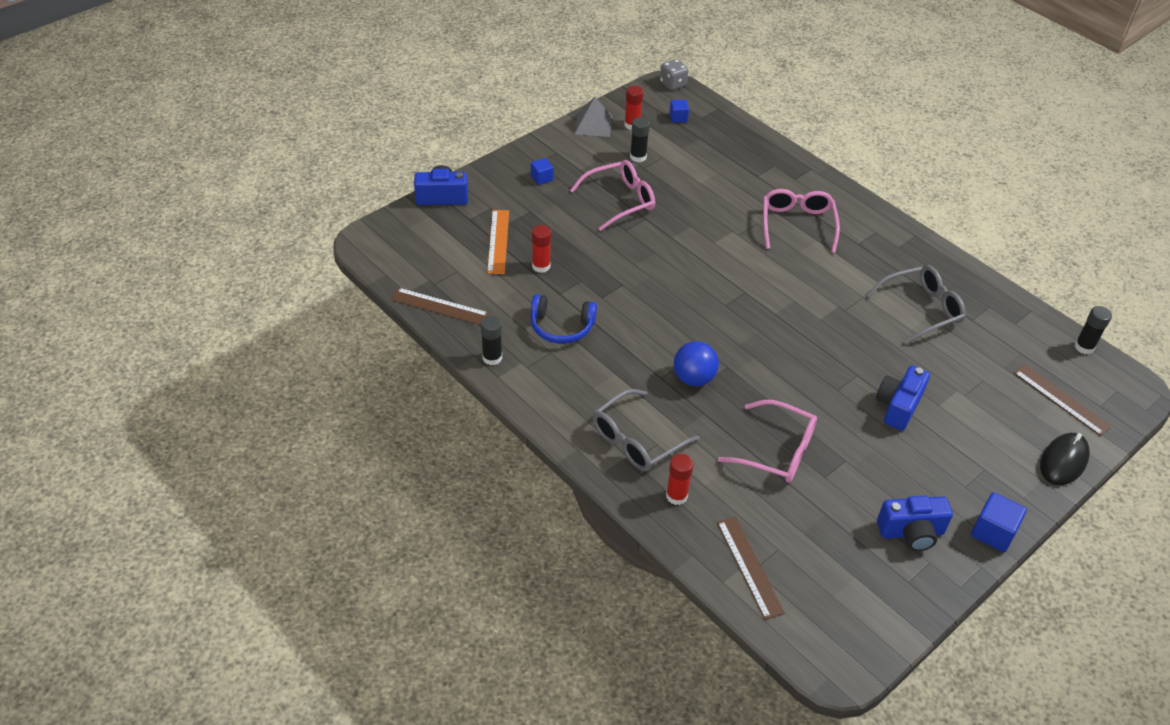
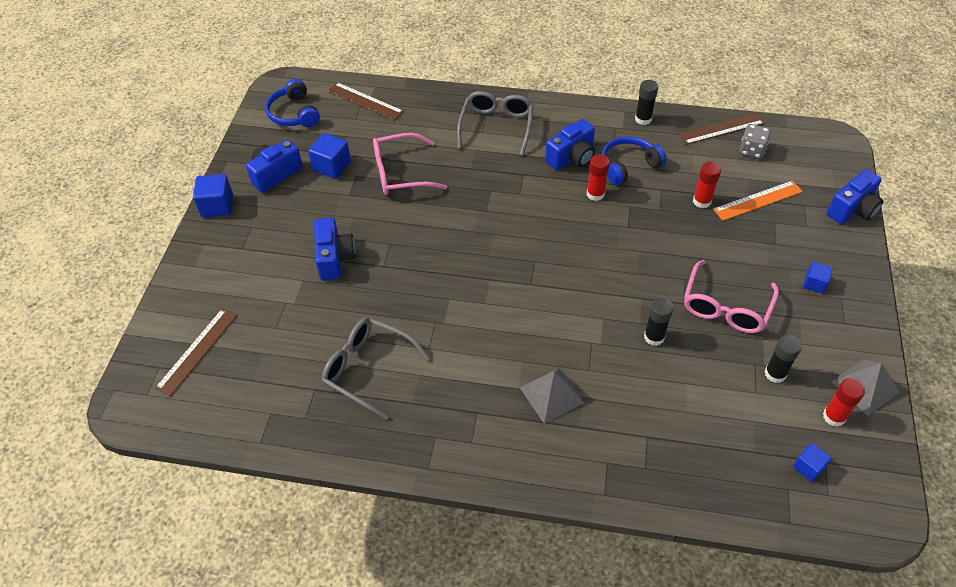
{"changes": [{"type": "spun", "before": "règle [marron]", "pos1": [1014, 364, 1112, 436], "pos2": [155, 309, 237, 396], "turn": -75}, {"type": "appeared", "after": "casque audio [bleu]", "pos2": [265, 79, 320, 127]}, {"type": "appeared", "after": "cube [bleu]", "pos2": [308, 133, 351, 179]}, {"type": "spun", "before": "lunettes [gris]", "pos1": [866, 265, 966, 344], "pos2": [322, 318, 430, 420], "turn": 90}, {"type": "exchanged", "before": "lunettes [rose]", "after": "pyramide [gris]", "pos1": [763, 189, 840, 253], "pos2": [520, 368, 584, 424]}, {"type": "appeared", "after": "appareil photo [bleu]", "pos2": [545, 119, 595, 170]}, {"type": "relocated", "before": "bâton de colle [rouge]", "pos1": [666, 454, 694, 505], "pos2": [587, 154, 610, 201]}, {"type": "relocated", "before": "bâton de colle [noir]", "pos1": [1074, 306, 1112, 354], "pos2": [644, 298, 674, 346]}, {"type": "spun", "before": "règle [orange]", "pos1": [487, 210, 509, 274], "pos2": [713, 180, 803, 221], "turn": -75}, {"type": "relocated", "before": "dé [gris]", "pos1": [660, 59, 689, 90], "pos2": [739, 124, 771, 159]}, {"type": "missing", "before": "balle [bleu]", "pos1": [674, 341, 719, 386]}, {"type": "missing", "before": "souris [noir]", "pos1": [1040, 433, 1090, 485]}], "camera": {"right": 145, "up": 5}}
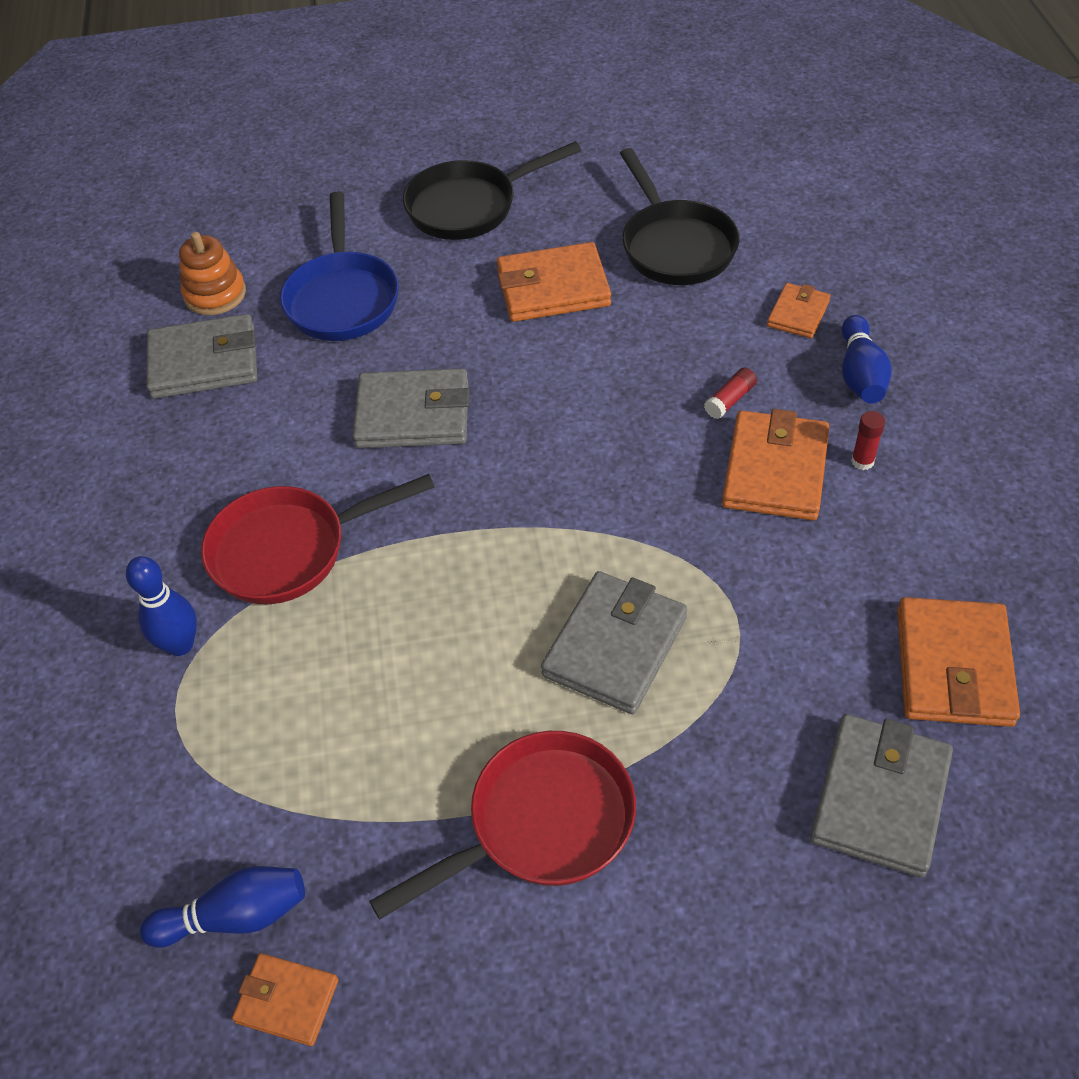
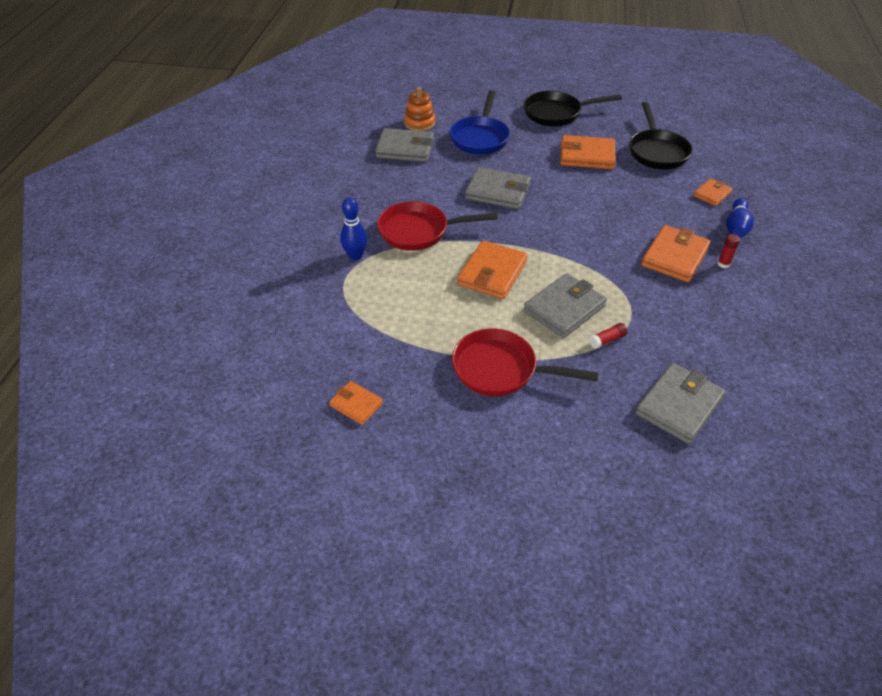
{"changes": [{"type": "spun", "before": "poêle [rouge]", "pos1": [369, 731, 636, 919], "pos2": [452, 329, 599, 396], "turn": -150}, {"type": "relocated", "before": "portefeuille [orange]", "pos1": [897, 597, 1020, 727], "pos2": [457, 240, 528, 299]}, {"type": "relocated", "before": "bâton de colle [rouge]", "pos1": [704, 368, 757, 419], "pos2": [589, 323, 628, 349]}, {"type": "missing", "before": "quille [bleu]", "pos1": [140, 866, 305, 947]}], "camera": {"right": 15, "up": -5}}
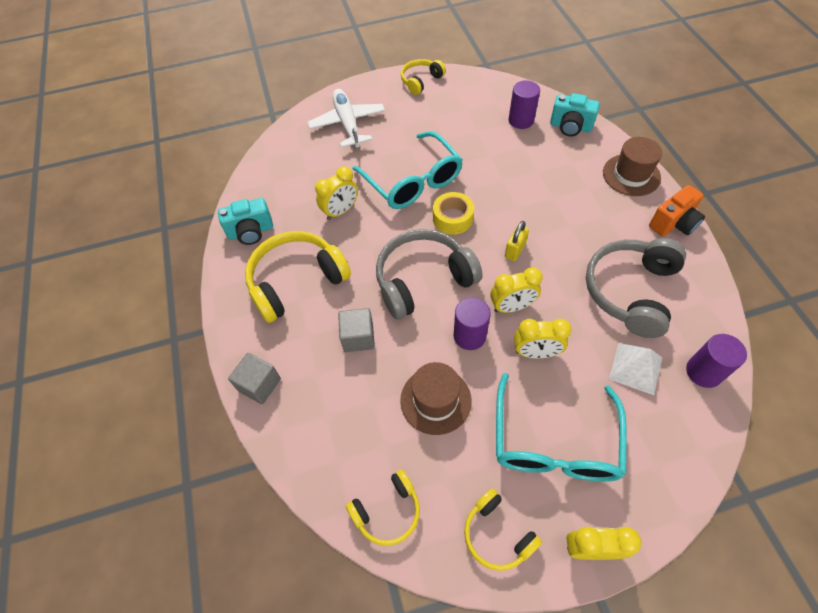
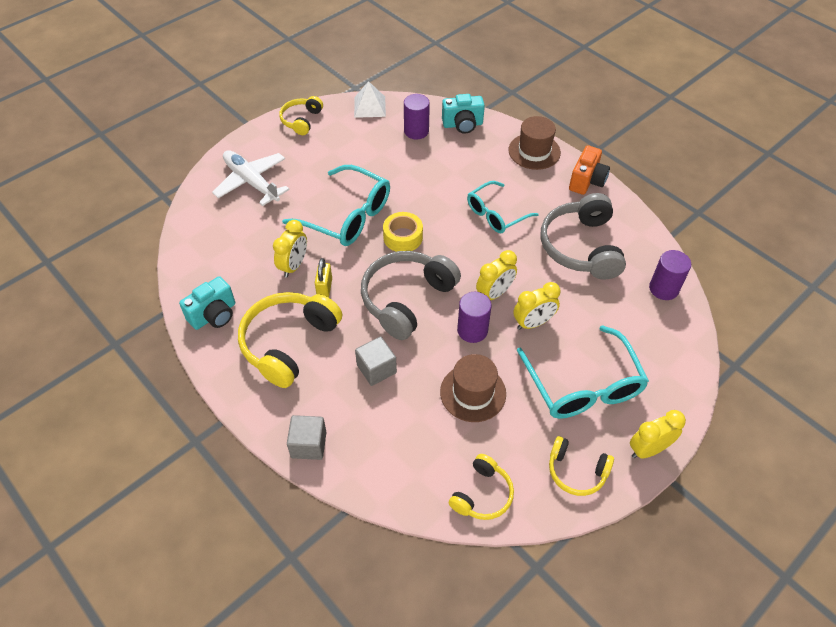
{"changes": [{"type": "relocated", "before": "cadenas [jaune]", "pos1": [505, 221, 529, 261], "pos2": [315, 258, 332, 298]}, {"type": "relocated", "before": "pyramide [blanc]", "pos1": [609, 343, 662, 395], "pos2": [354, 81, 386, 118]}, {"type": "appeared", "after": "lunettes [turquoise]", "pos2": [467, 181, 538, 233]}], "camera": {"right": -30, "up": -5}}
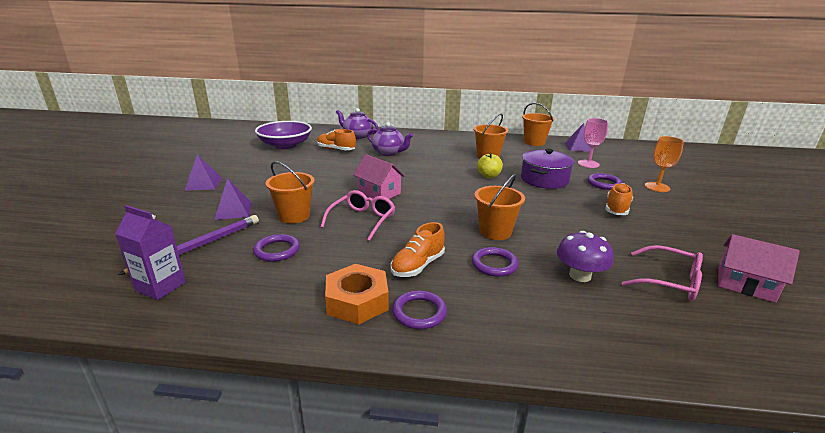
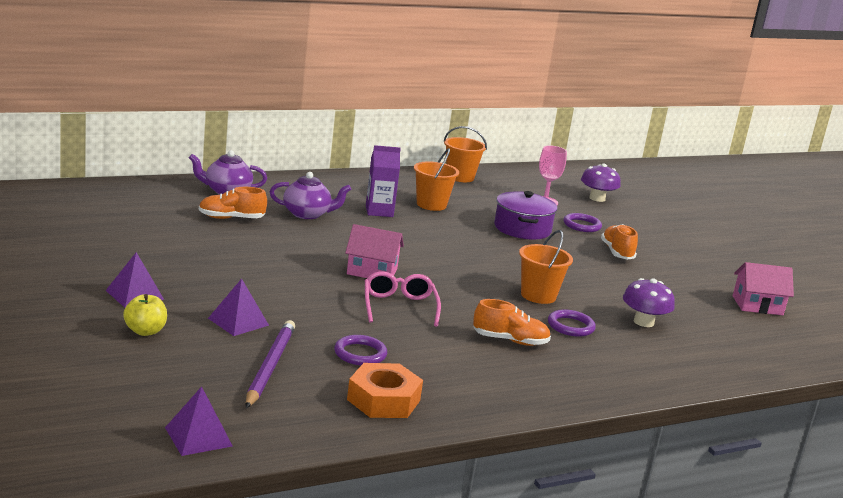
{"changes": [{"type": "relocated", "before": "pomme [jaune]", "pos1": [477, 153, 503, 178], "pos2": [123, 294, 167, 336]}, {"type": "relocated", "before": "pyramide [violet]", "pos1": [565, 123, 590, 152], "pos2": [165, 386, 233, 456]}, {"type": "relocated", "before": "écrou [orange]", "pos1": [325, 264, 389, 324], "pos2": [347, 363, 423, 418]}, {"type": "relocated", "before": "brique de lait [violet]", "pos1": [115, 205, 186, 300], "pos2": [366, 145, 401, 217]}, {"type": "spun", "before": "chaussure [orange]", "pos1": [391, 222, 445, 277], "pos2": [473, 299, 551, 346], "turn": -90}, {"type": "appeared", "after": "champignon [violet]", "pos2": [581, 164, 621, 202]}, {"type": "missing", "before": "bol [violet]", "pos1": [255, 121, 312, 149]}, {"type": "missing", "before": "seau [orange]", "pos1": [266, 161, 315, 223]}, {"type": "missing", "before": "anneau [violet]", "pos1": [392, 290, 447, 329]}, {"type": "missing", "before": "lunettes [rose]", "pos1": [622, 245, 703, 301]}, {"type": "missing", "before": "verre à pied [orange]", "pos1": [645, 136, 684, 192]}], "camera": {"right": -35, "up": -5}}
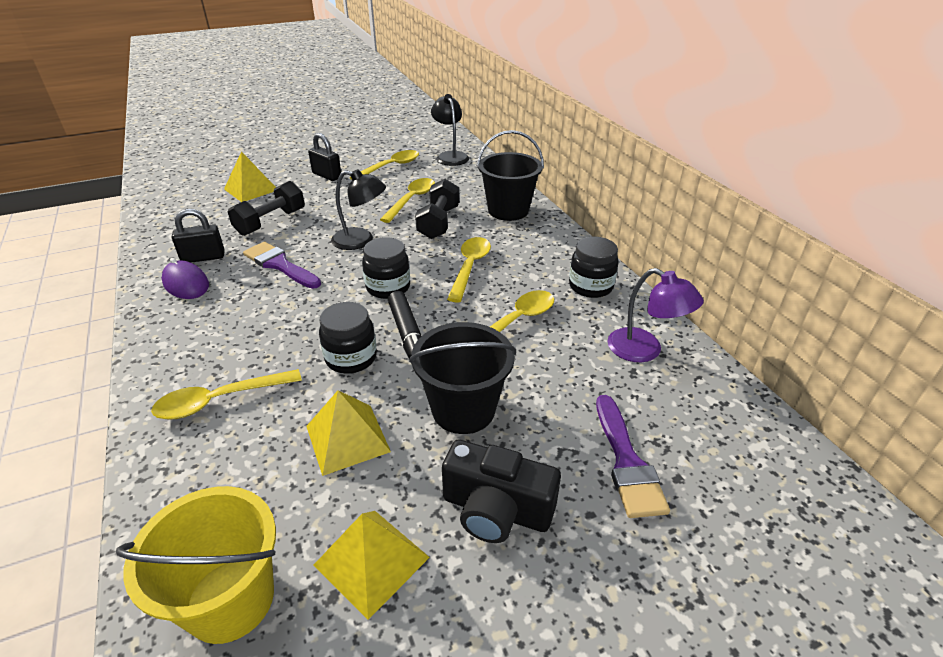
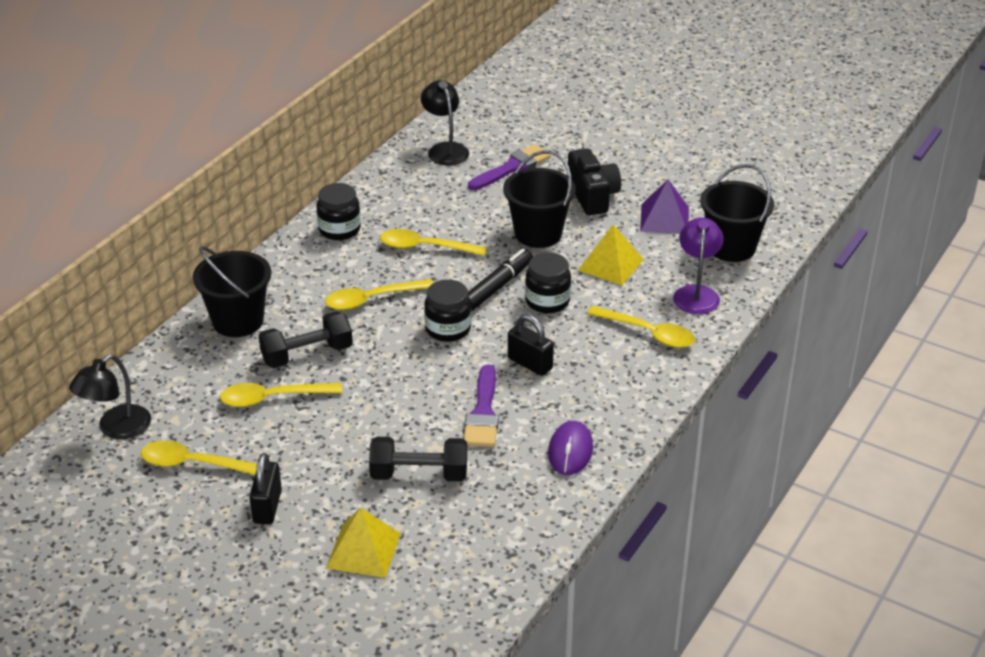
{"changes": [{"type": "relocated", "before": "lampe [noir]", "pos1": [331, 169, 386, 250], "pos2": [421, 80, 469, 165]}, {"type": "relocated", "before": "cadenas [noir]", "pos1": [172, 209, 225, 263], "pos2": [508, 314, 554, 376]}, {"type": "colour", "before": "pyramide [jaune]", "after": "pyramide [violet]", "pos1": [313, 511, 430, 620], "pos2": [640, 180, 689, 234]}, {"type": "relocated", "before": "lampe [violet]", "pos1": [607, 268, 704, 362], "pos2": [673, 217, 724, 314]}, {"type": "colour", "before": "seau [jaune]", "after": "seau [noir]", "pos1": [116, 486, 276, 644], "pos2": [700, 164, 774, 262]}], "camera": {"right": -125, "up": 0}}
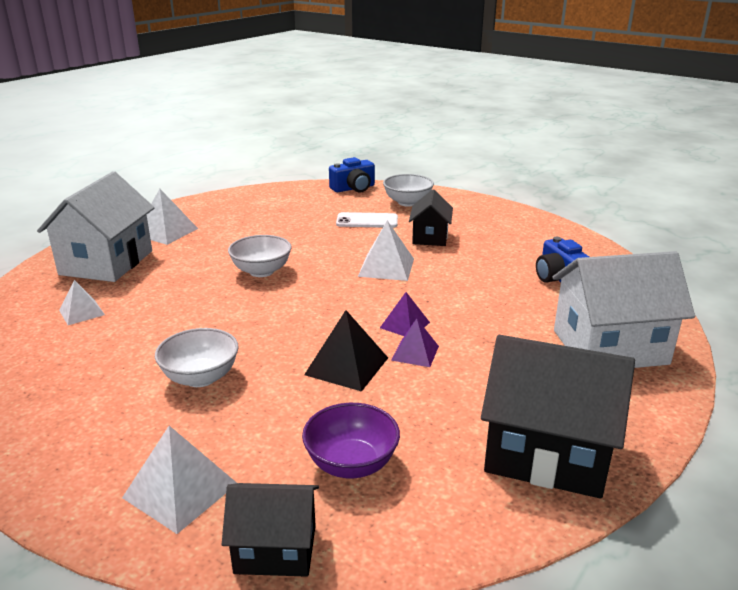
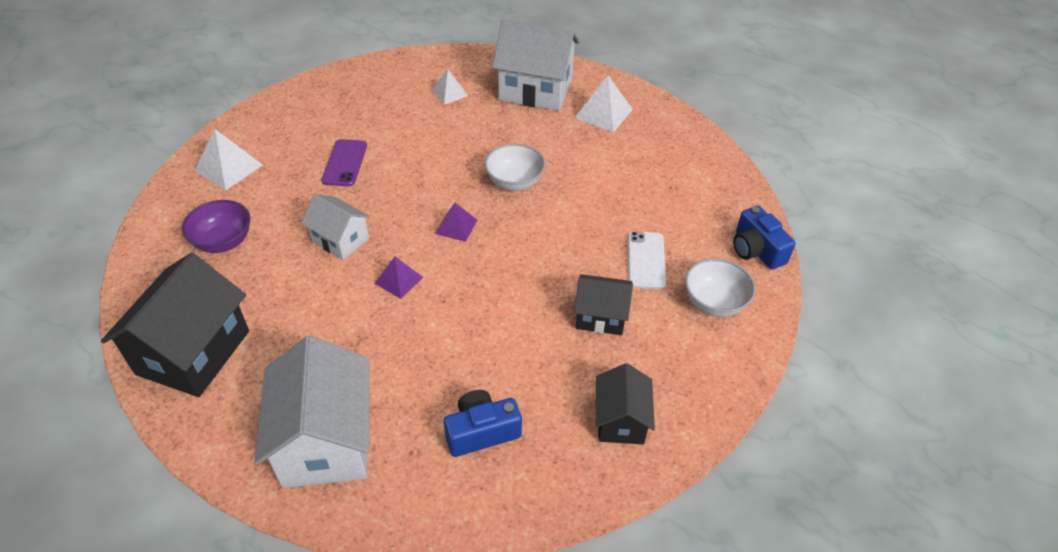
{"changes": [{"type": "exchanged", "before": "pyramide [noir]", "after": "maison [blanc]", "pos1": [304, 310, 388, 392], "pos2": [301, 194, 370, 260]}, {"type": "exchanged", "before": "bol [blanc]", "after": "téléphone [violet]", "pos1": [155, 328, 239, 387], "pos2": [321, 139, 367, 186]}, {"type": "relocated", "before": "pyramide [violet]", "pos1": [391, 319, 439, 367], "pos2": [435, 203, 477, 242]}, {"type": "relocated", "before": "maison [noir]", "pos1": [222, 483, 319, 577], "pos2": [596, 363, 655, 444]}, {"type": "missing", "before": "pyramide [blanc]", "pos1": [358, 220, 414, 281]}], "camera": {"right": 90, "up": 20}}
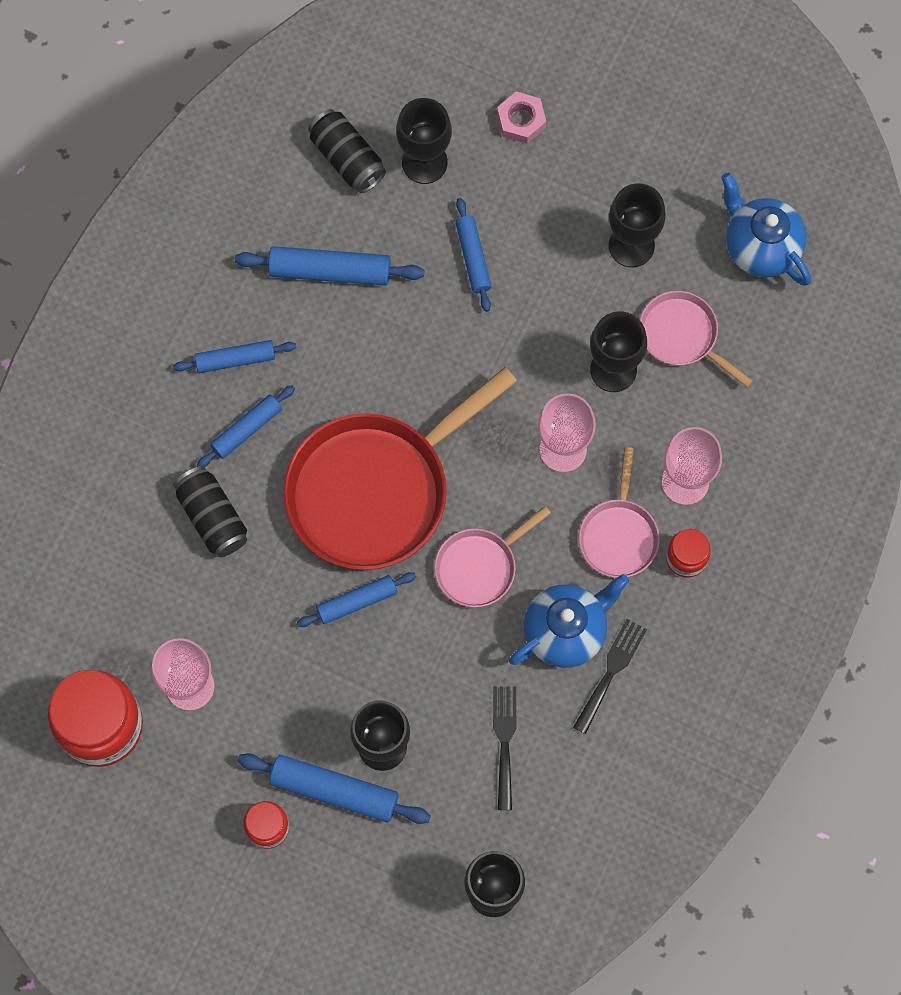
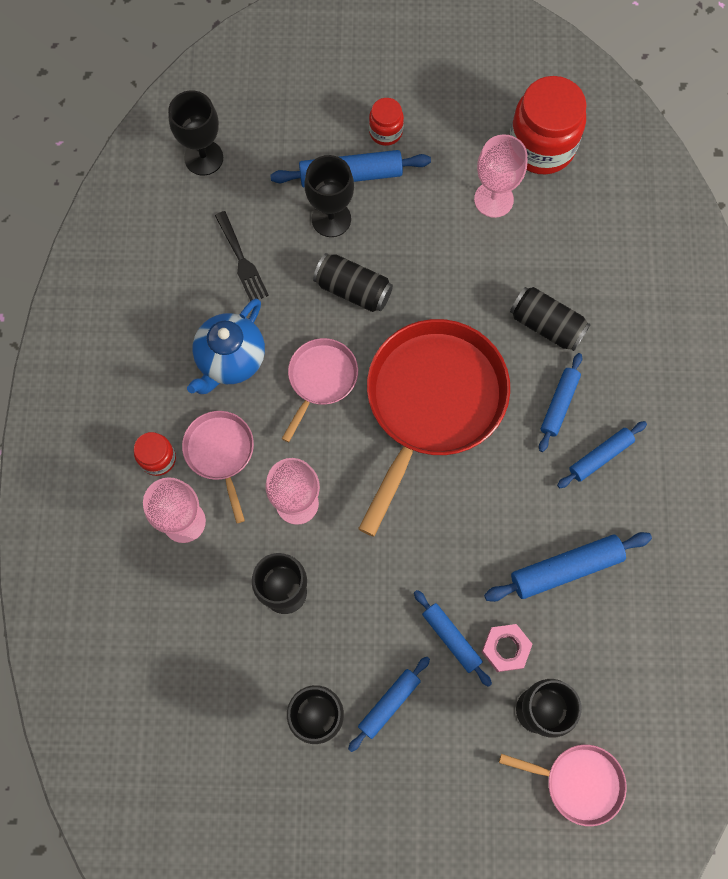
{"changes": [{"type": "relocated", "before": "canette [noir]", "pos1": [308, 109, 386, 193], "pos2": [313, 253, 393, 312]}, {"type": "relocated", "before": "rouleau à pâtisserie [bleu]", "pos1": [297, 572, 416, 627], "pos2": [348, 656, 430, 752]}, {"type": "relocated", "before": "écrou [rose]", "pos1": [497, 91, 546, 144], "pos2": [482, 624, 533, 672]}, {"type": "relocated", "before": "poêle [rose]", "pos1": [640, 291, 753, 387], "pos2": [499, 745, 627, 826]}, {"type": "missing", "before": "fourchette [noir]", "pos1": [573, 619, 647, 734]}, {"type": "missing", "before": "théière [bleu]", "pos1": [721, 173, 811, 286]}], "camera": {"right": 155, "up": 0}}
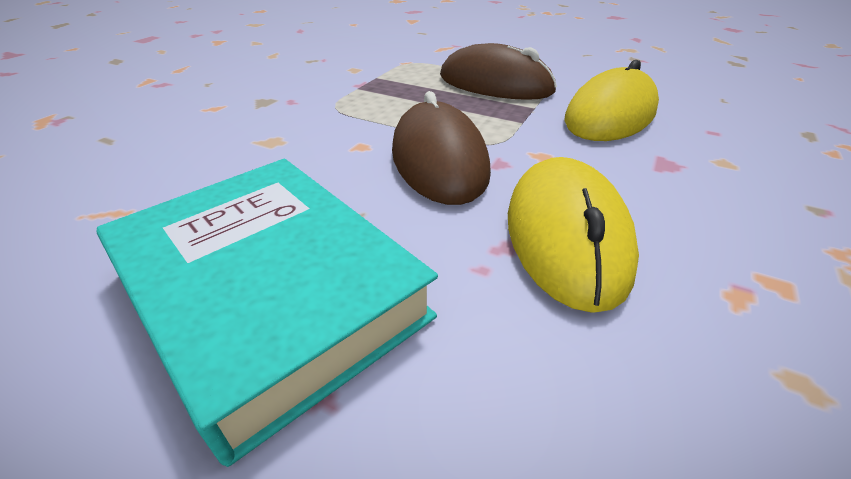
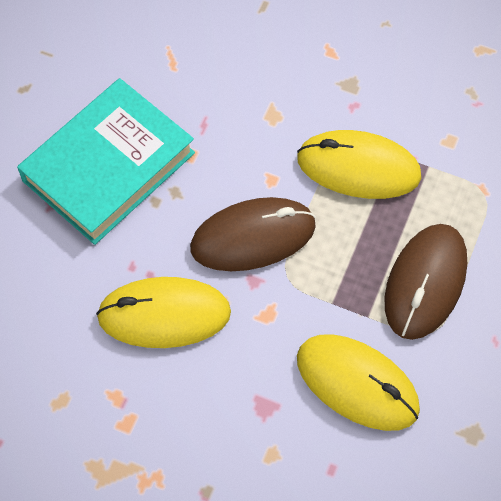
{"changes": [{"type": "appeared", "after": "souris [jaune]", "pos2": [297, 130, 421, 199]}], "camera": {"right": 85, "up": 25}}
